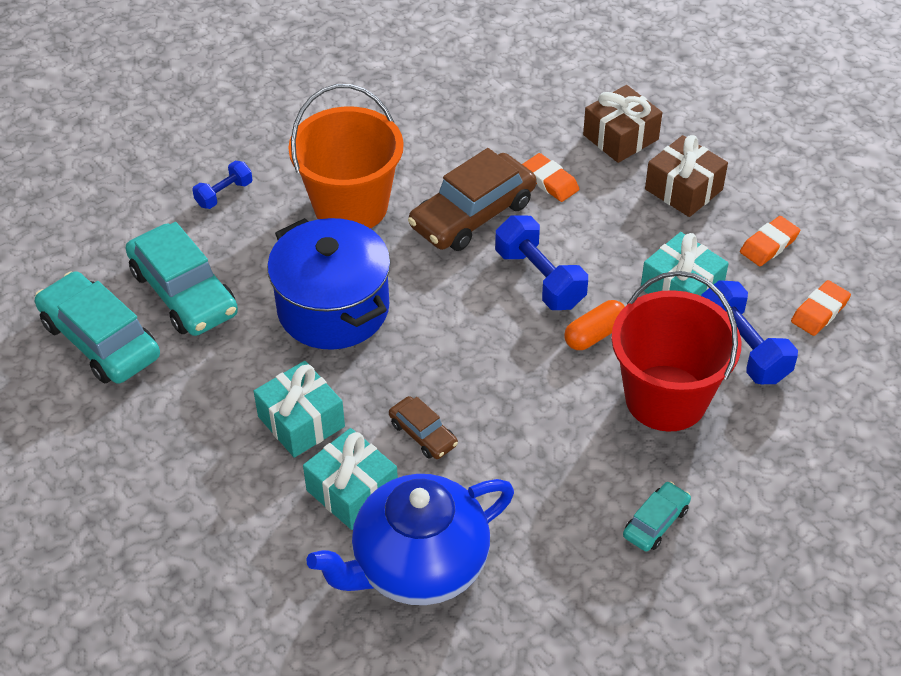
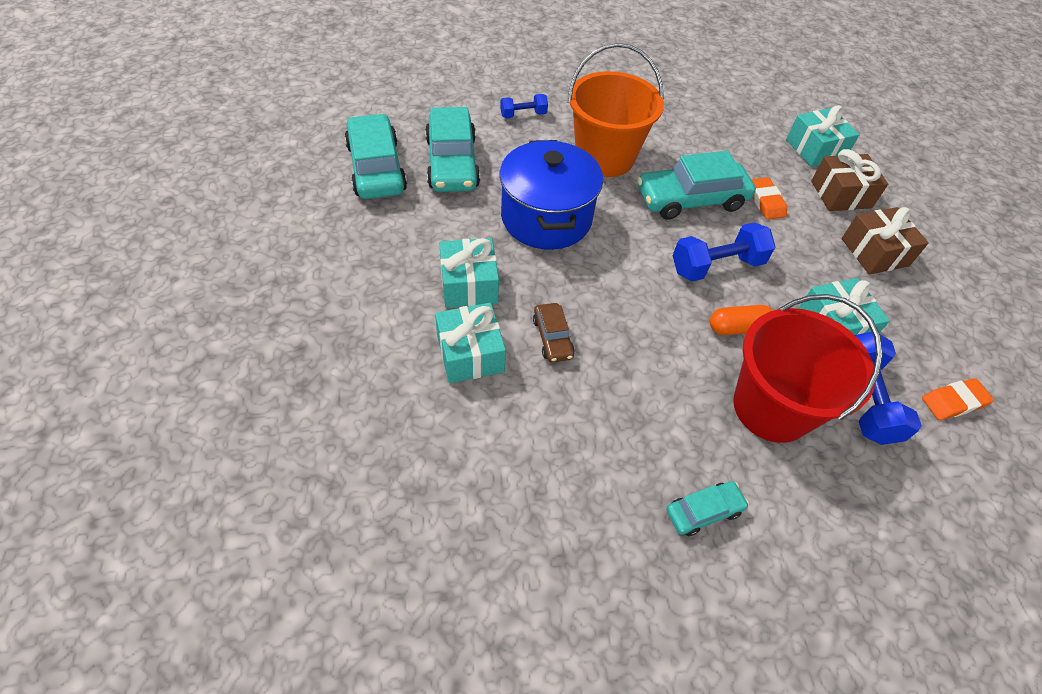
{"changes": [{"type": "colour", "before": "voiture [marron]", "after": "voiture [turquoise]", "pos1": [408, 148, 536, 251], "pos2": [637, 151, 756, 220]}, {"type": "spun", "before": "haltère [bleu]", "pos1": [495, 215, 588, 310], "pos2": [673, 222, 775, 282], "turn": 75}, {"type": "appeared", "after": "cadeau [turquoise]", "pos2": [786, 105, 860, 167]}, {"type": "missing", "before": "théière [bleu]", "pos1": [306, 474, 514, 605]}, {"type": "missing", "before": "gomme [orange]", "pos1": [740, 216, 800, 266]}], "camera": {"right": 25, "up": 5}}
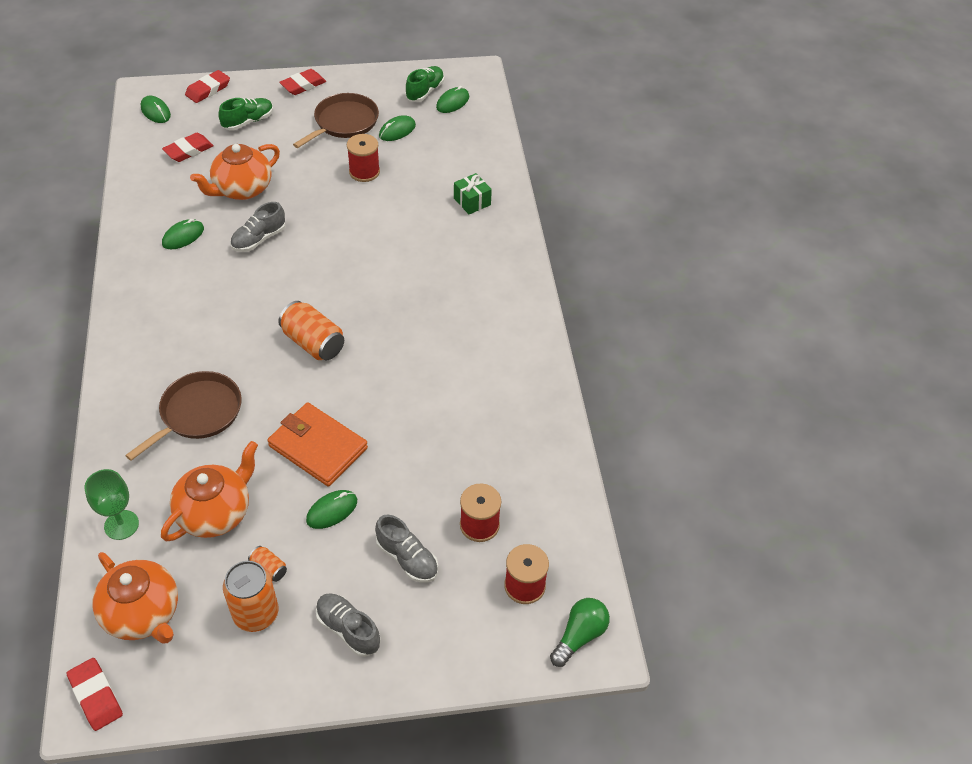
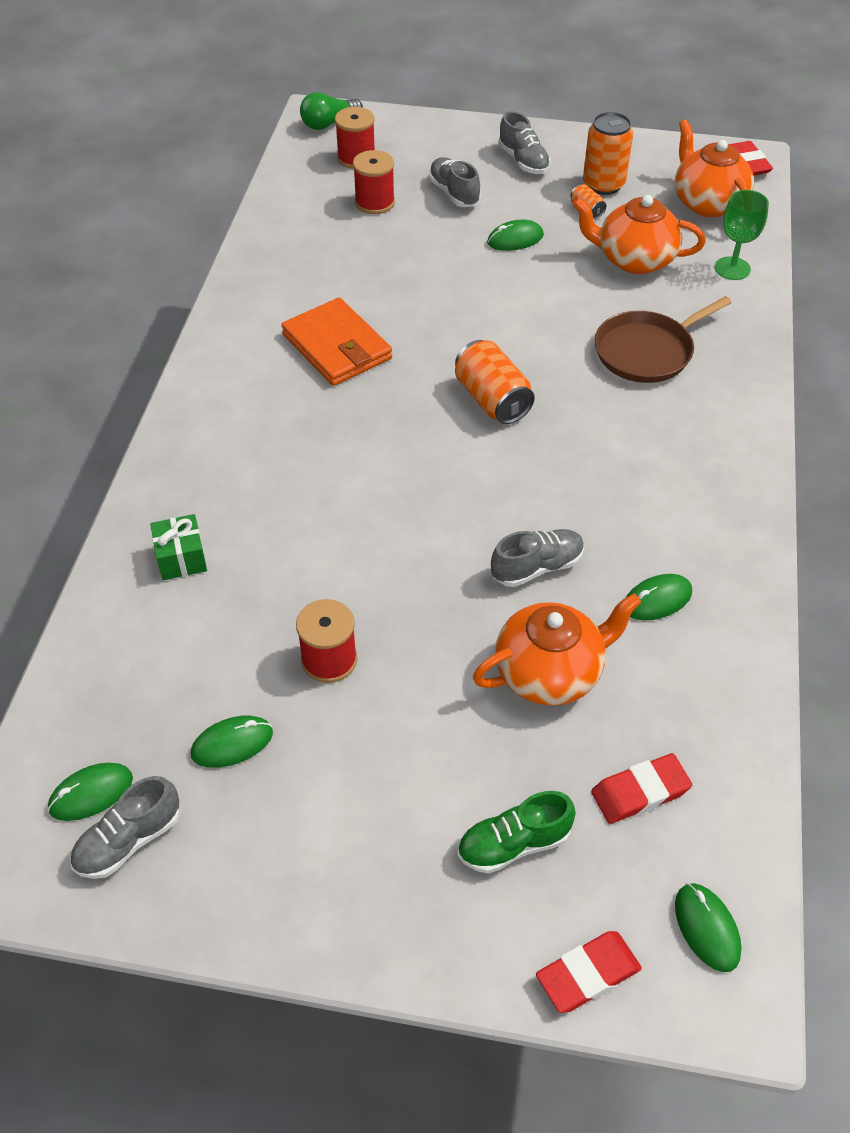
{"changes": [{"type": "colour", "before": "chaussure [vert]", "after": "chaussure [gris]", "pos1": [405, 66, 444, 102], "pos2": [70, 776, 180, 879]}, {"type": "relocated", "before": "portefeuille [orange]", "pos1": [268, 402, 368, 486], "pos2": [281, 298, 392, 386]}, {"type": "spun", "before": "théière [orange]", "pos1": [161, 441, 258, 541], "pos2": [572, 195, 705, 274], "turn": 45}, {"type": "missing", "before": "gomme [rouge]", "pos1": [279, 69, 326, 95]}, {"type": "missing", "before": "poêle [marron]", "pos1": [293, 93, 379, 148]}], "camera": {"right": -160, "up": 0}}
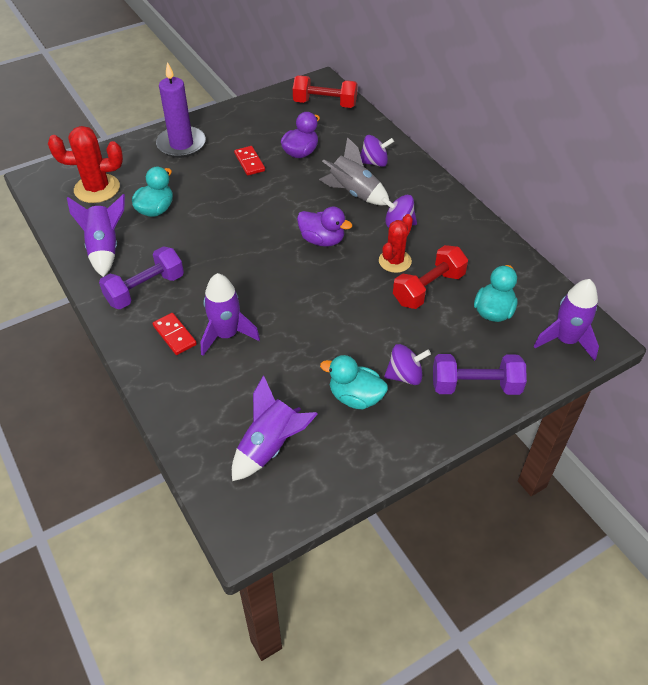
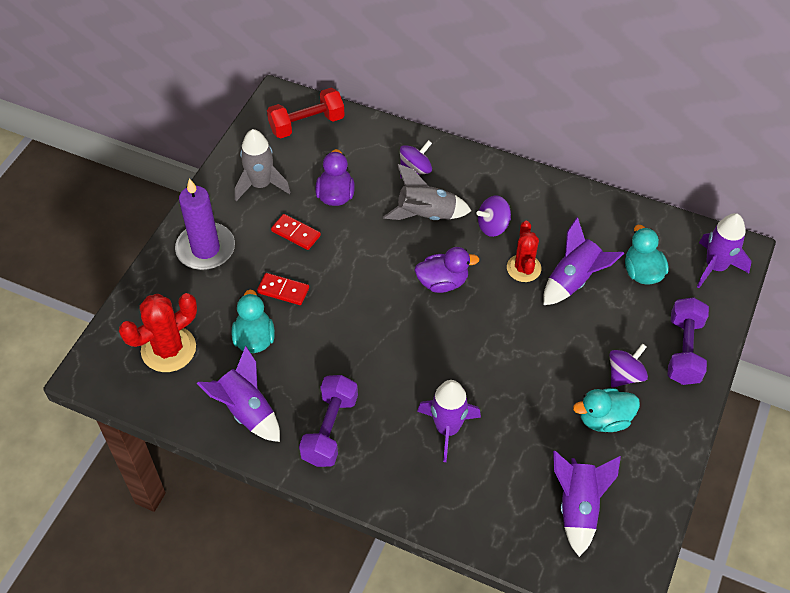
{"changes": [{"type": "appeared", "after": "fusée [gris]", "pos2": [235, 129, 290, 201]}, {"type": "relocated", "before": "domino [rouge]", "pos1": [152, 313, 197, 355], "pos2": [257, 273, 309, 305]}, {"type": "exchanged", "before": "haltère [rouge]", "after": "fusée [violet]", "pos1": [393, 245, 468, 309], "pos2": [543, 217, 624, 305]}, {"type": "spun", "before": "haltère [violet]", "pos1": [433, 354, 527, 395], "pos2": [667, 297, 709, 385], "turn": -45}], "camera": {"right": -35, "up": 5}}
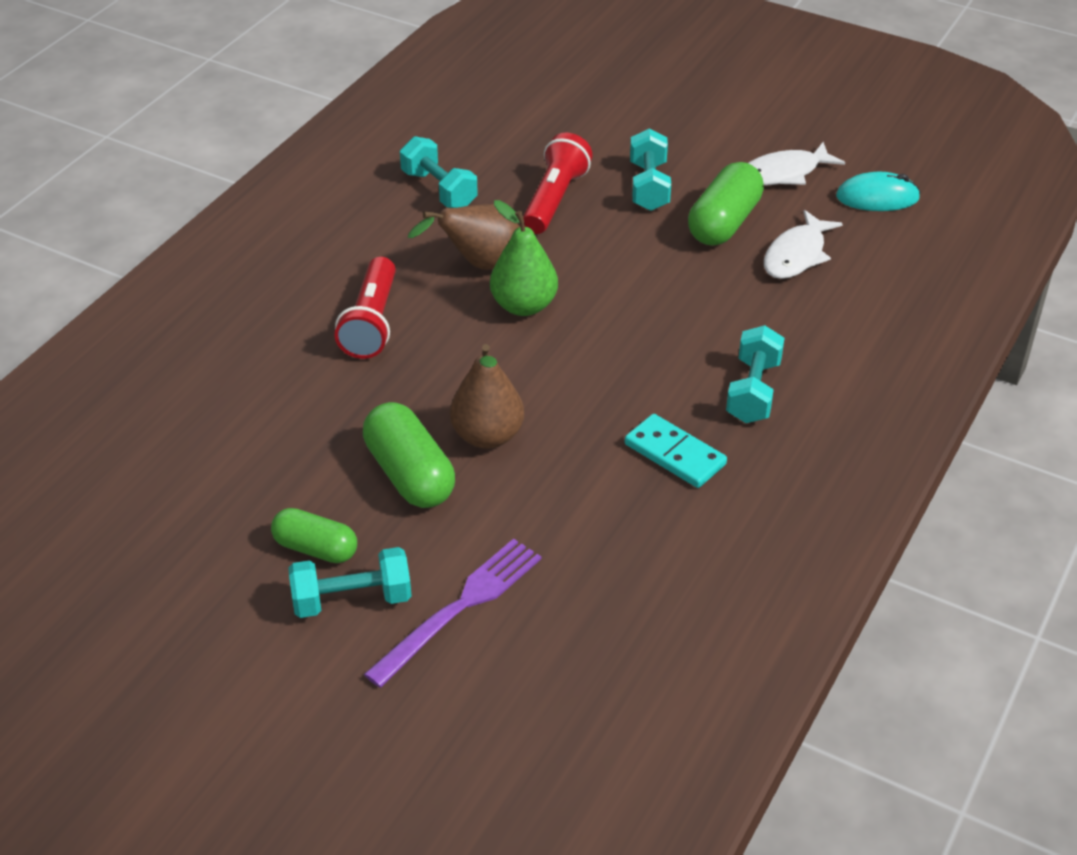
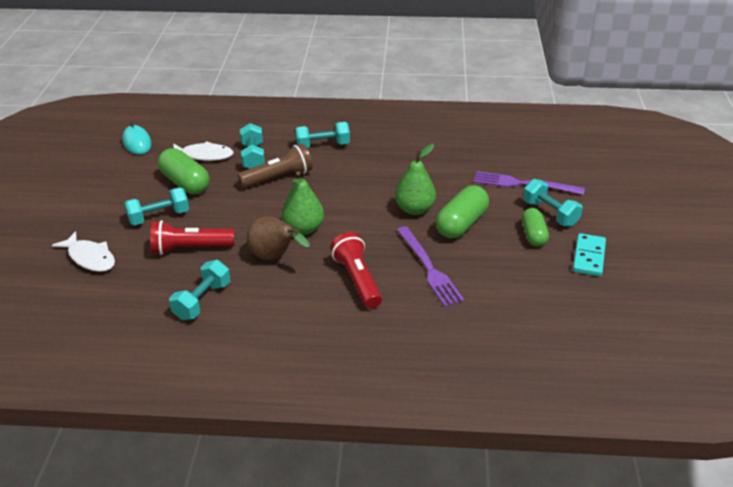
{"changes": [{"type": "relocated", "before": "poisson [blanc]", "pos1": [748, 142, 845, 186], "pos2": [52, 231, 115, 272]}, {"type": "spun", "before": "gélule [vert]", "pos1": [688, 162, 764, 246], "pos2": [158, 148, 209, 194], "turn": 45}, {"type": "appeared", "after": "lampe de poche [marron]", "pos2": [238, 143, 313, 188]}, {"type": "appeared", "after": "haltère [turquoise]", "pos2": [240, 123, 265, 169]}, {"type": "spun", "before": "lampe de poche [rouge]", "pos1": [335, 257, 396, 359], "pos2": [330, 232, 382, 309], "turn": -90}, {"type": "colour", "before": "poire [marron]", "after": "poire [vert]", "pos1": [450, 344, 524, 449], "pos2": [395, 144, 436, 215]}, {"type": "appeared", "after": "fourchette [violet]", "pos2": [397, 226, 464, 307]}, {"type": "relocated", "before": "domino [turquoise]", "pos1": [625, 414, 727, 488], "pos2": [573, 233, 606, 276]}], "camera": {"right": -115, "up": -5}}
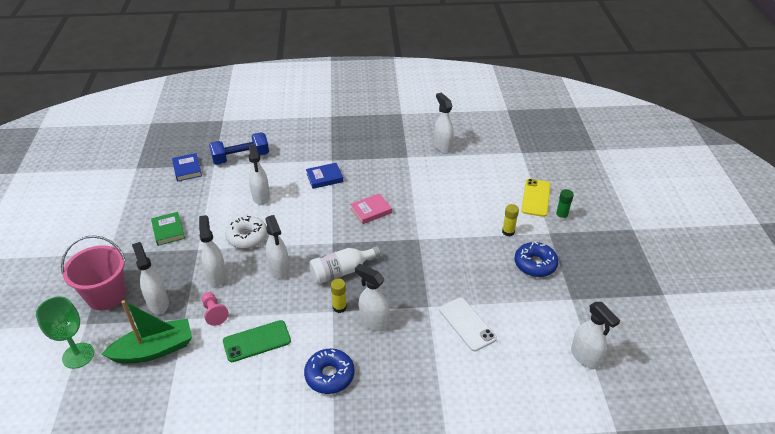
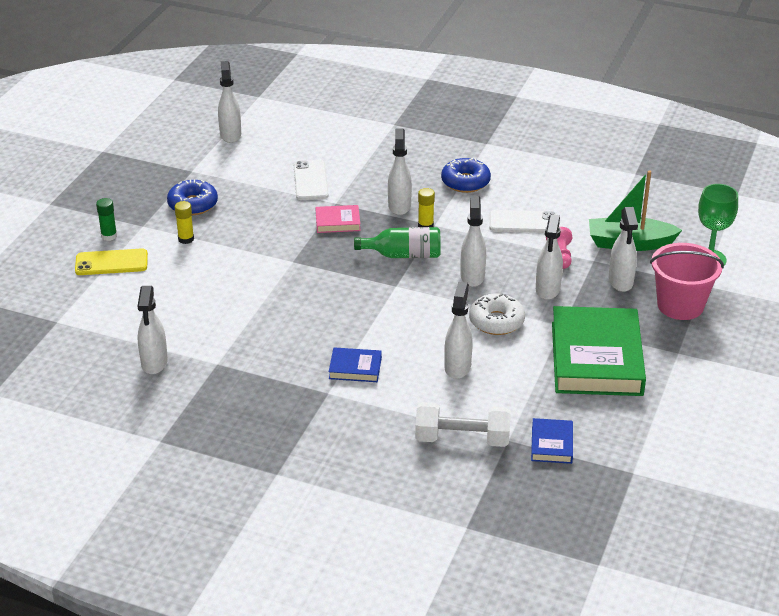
{"changes": [{"type": "spun", "before": "téléphone [jaune]", "pos1": [521, 179, 551, 217], "pos2": [75, 248, 148, 275], "turn": 45}, {"type": "relocated", "before": "livre [rose]", "pos1": [350, 193, 392, 224], "pos2": [316, 205, 361, 233]}, {"type": "colour", "before": "bouteille [blanc]", "after": "bouteille [vert]", "pos1": [309, 246, 380, 284], "pos2": [354, 227, 441, 258]}, {"type": "spun", "before": "vaporisateur [blanc]", "pos1": [355, 264, 389, 332], "pos2": [388, 128, 412, 215], "turn": -150}, {"type": "colour", "before": "haltère [bleu]", "after": "haltère [blanc]", "pos1": [209, 132, 269, 165], "pos2": [415, 402, 511, 447]}, {"type": "colour", "before": "téléphone [vert]", "after": "téléphone [blanc]", "pos1": [223, 320, 291, 362], "pos2": [489, 210, 558, 233]}, {"type": "size", "before": "livre [vert]", "pos1": [151, 212, 185, 246], "pos2": [552, 306, 646, 396], "scale": 2.26}], "camera": {"right": -155, "up": -5}}
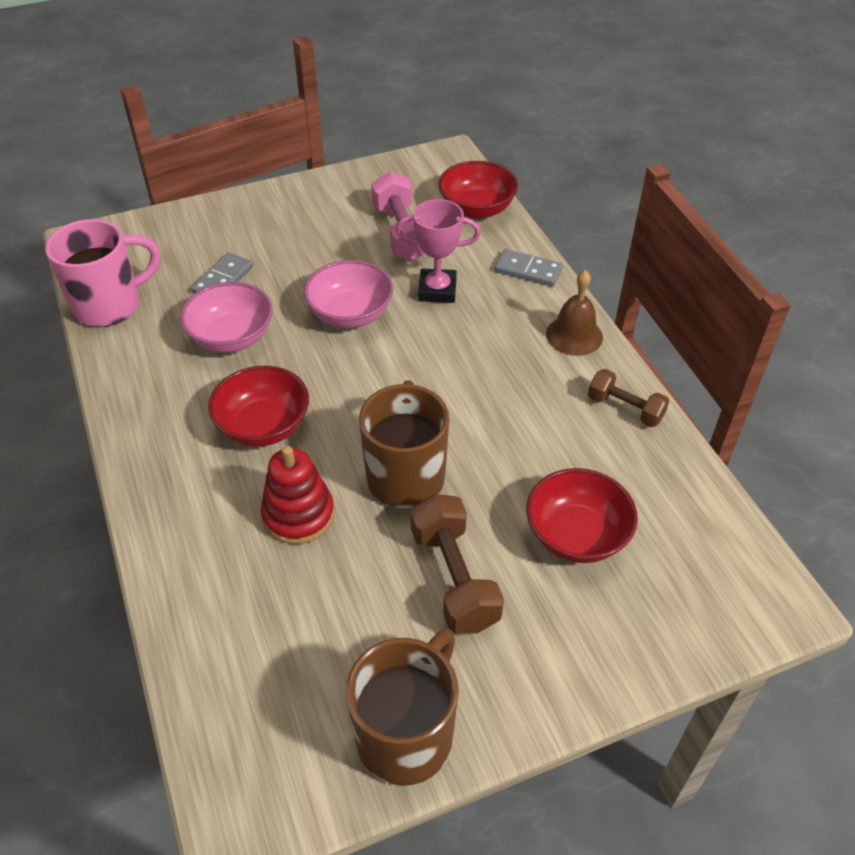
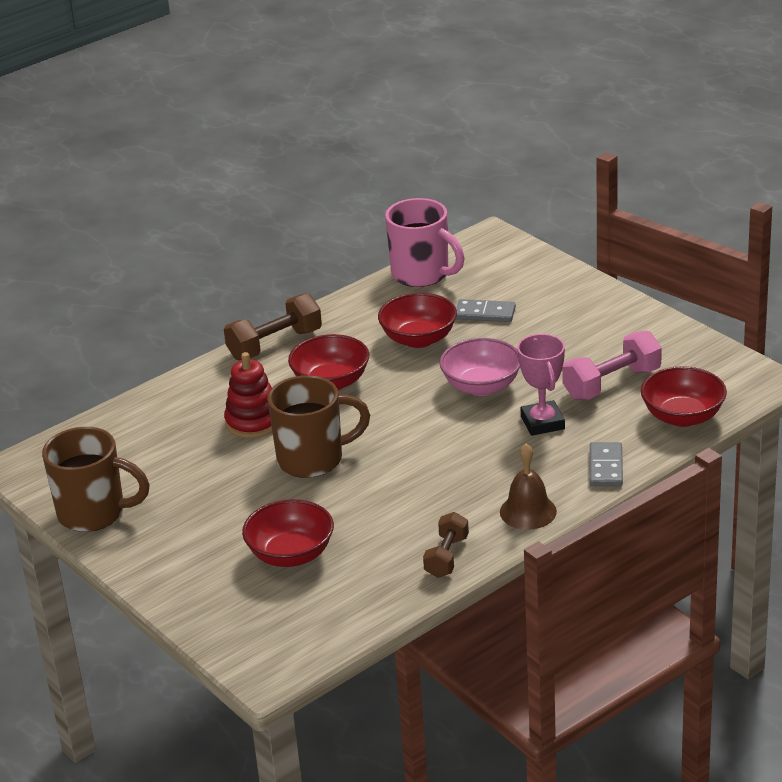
{"changes": [{"type": "relocated", "before": "haltère [marron]", "pos1": [410, 494, 504, 634], "pos2": [224, 293, 322, 360]}, {"type": "colour", "before": "bol [rose]", "after": "bol [rouge]", "pos1": [180, 282, 273, 353], "pos2": [378, 293, 457, 348]}], "camera": {"right": 75, "up": -15}}
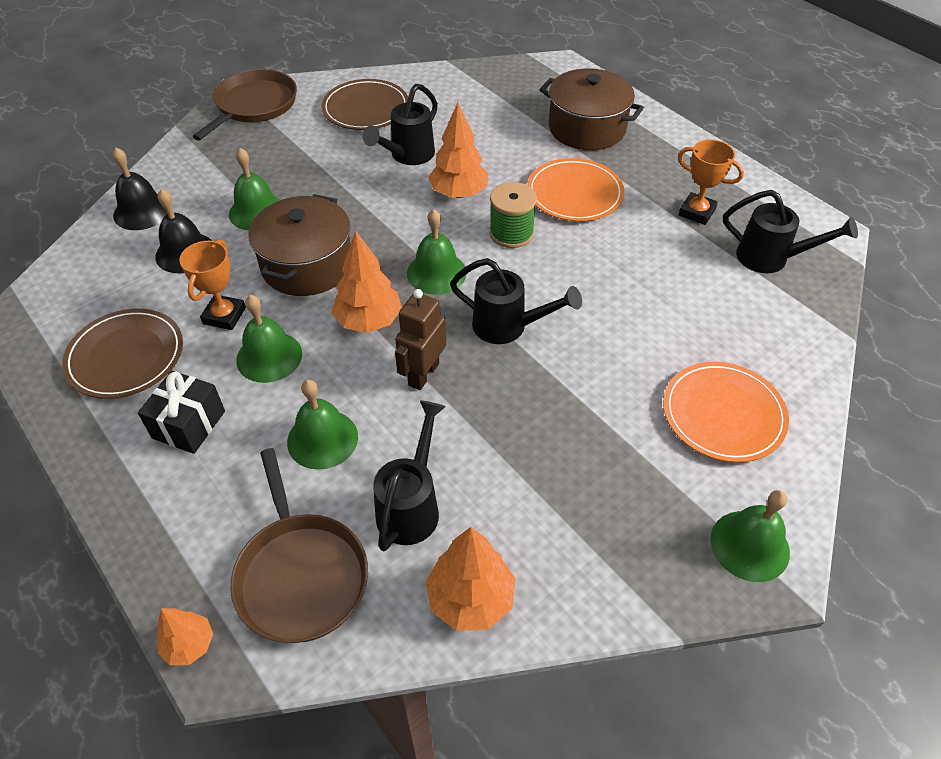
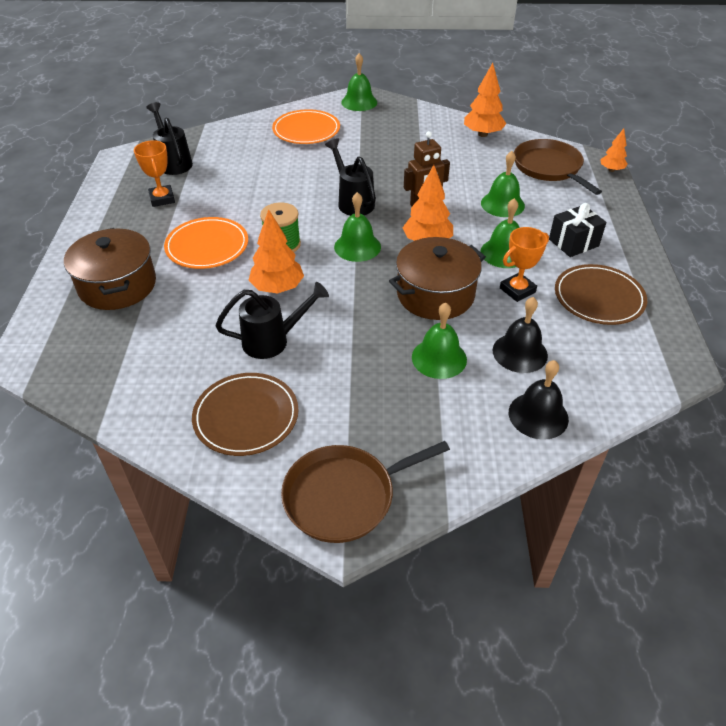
{"changes": [{"type": "spun", "before": "poêle [marron]", "pos1": [230, 448, 368, 643], "pos2": [514, 139, 602, 195], "turn": -45}, {"type": "missing", "before": "arrosoir [noir]", "pos1": [373, 400, 446, 551]}], "camera": {"right": -140, "up": -5}}
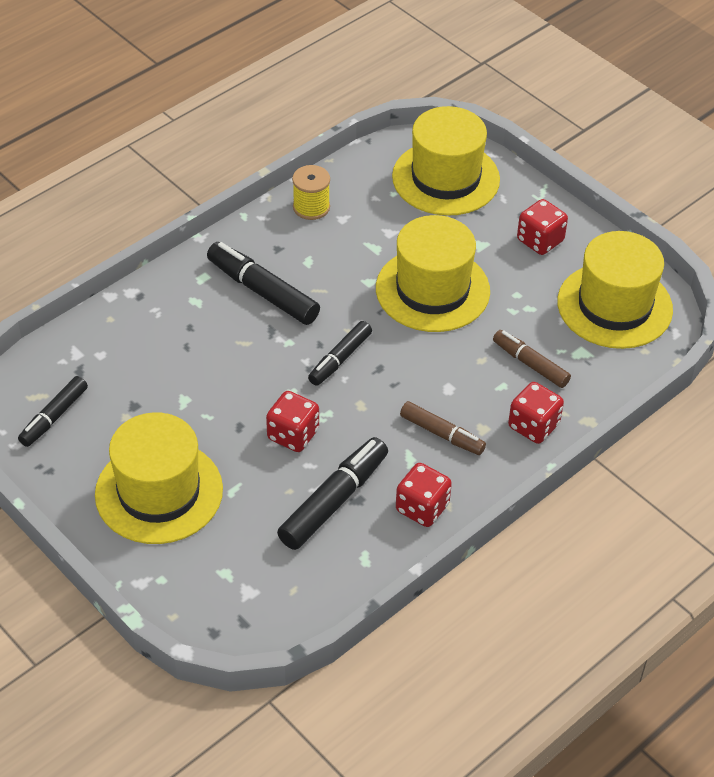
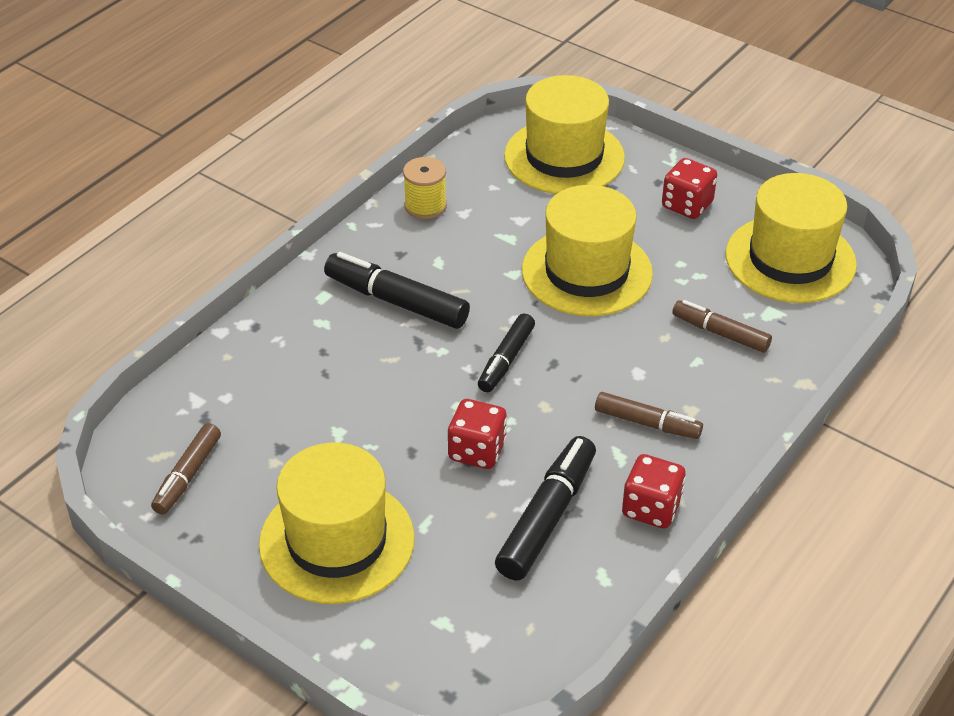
{"changes": [{"type": "colour", "before": "feutre [noir]", "after": "feutre [marron]", "pos1": [18, 376, 88, 447], "pos2": [151, 423, 221, 515]}, {"type": "missing", "before": "dé [rouge]", "pos1": [508, 382, 564, 444]}], "camera": {"right": -10, "up": -5}}
